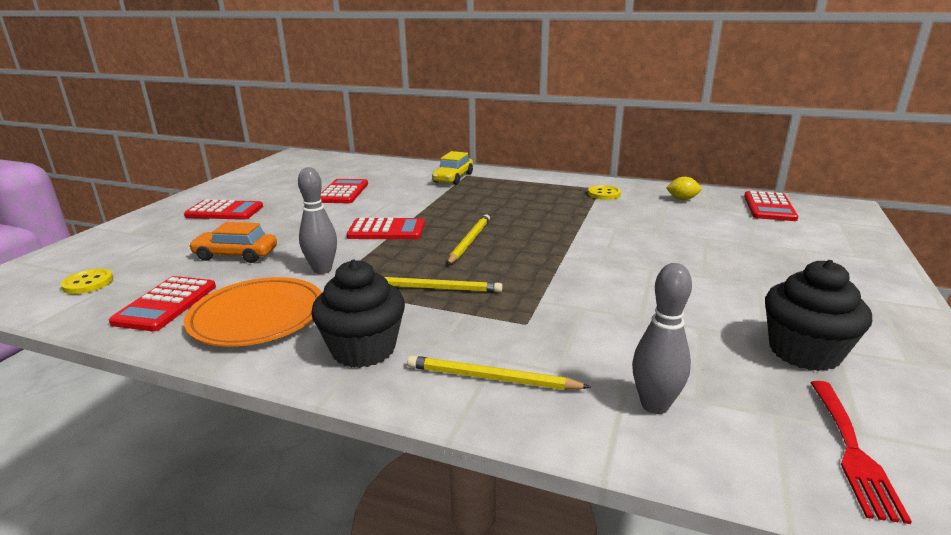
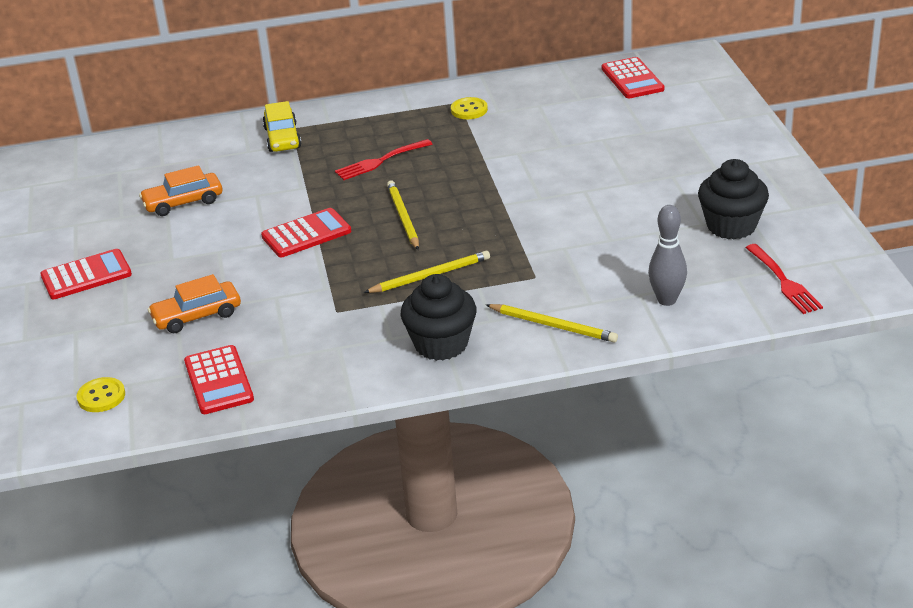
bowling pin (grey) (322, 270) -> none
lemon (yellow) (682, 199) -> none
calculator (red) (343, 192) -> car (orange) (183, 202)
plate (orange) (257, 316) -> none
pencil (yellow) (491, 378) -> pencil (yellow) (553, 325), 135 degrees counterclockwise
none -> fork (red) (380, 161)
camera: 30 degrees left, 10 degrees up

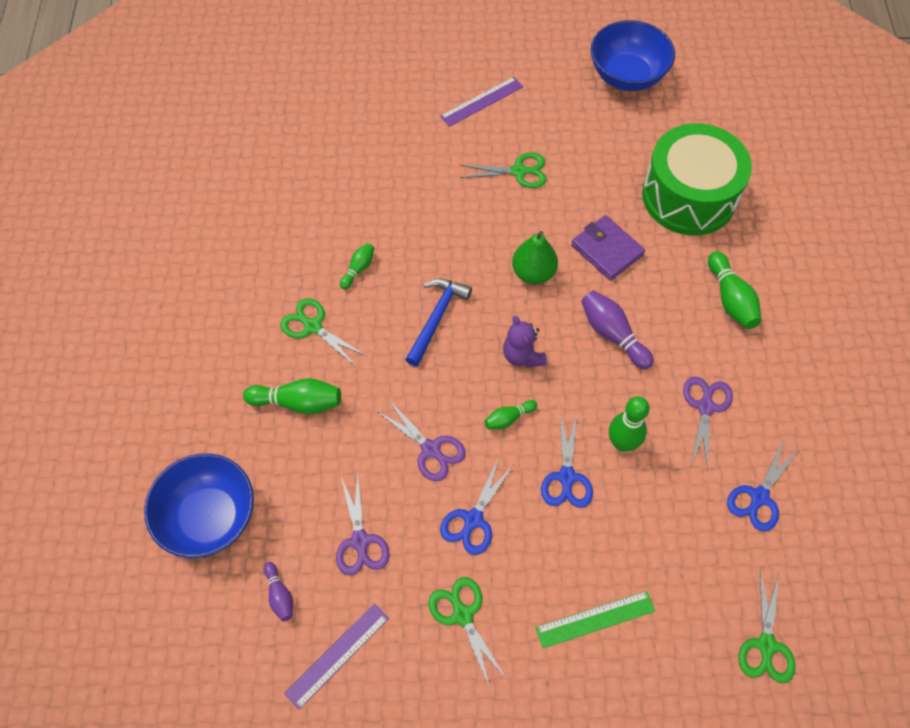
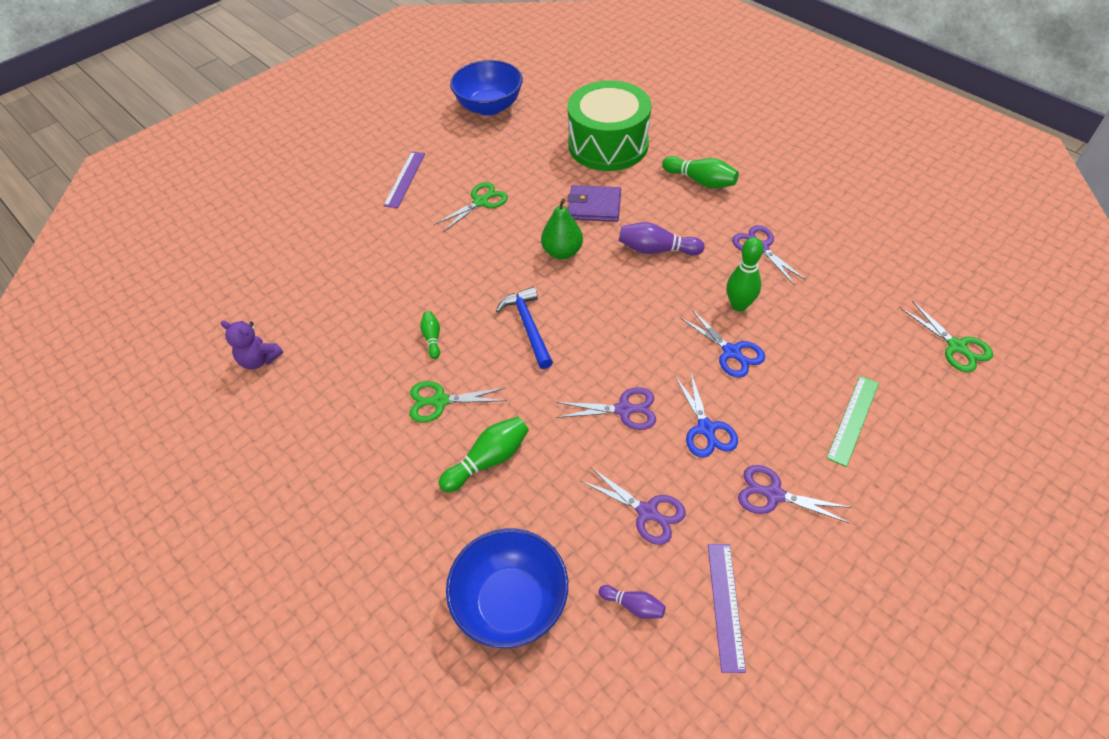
teddy bear (purple) (522, 355) -> teddy bear (purple) (259, 360), moved
bowling pin (green) (508, 418) -> none
scissors (blue) (759, 497) -> none
scissors (green) (462, 614) -> scissors (purple) (773, 494)
camera: 40 degrees left, 10 degrees down

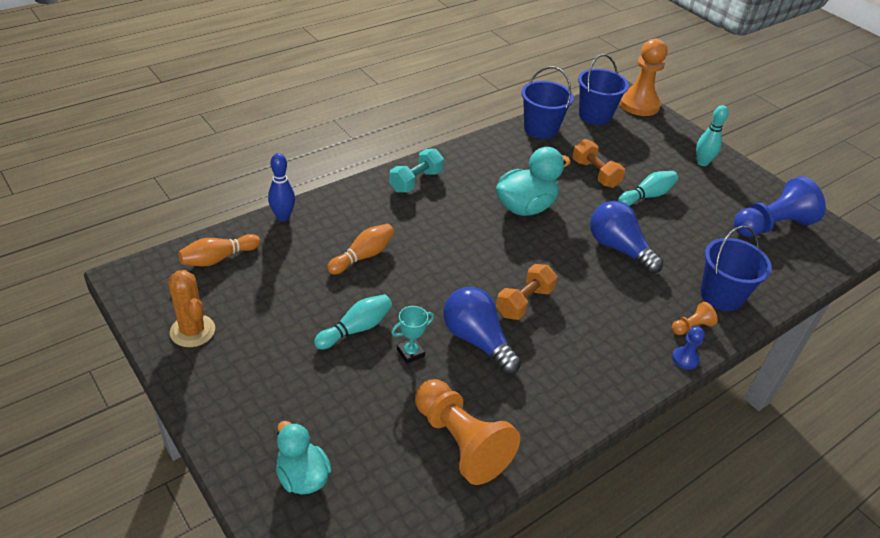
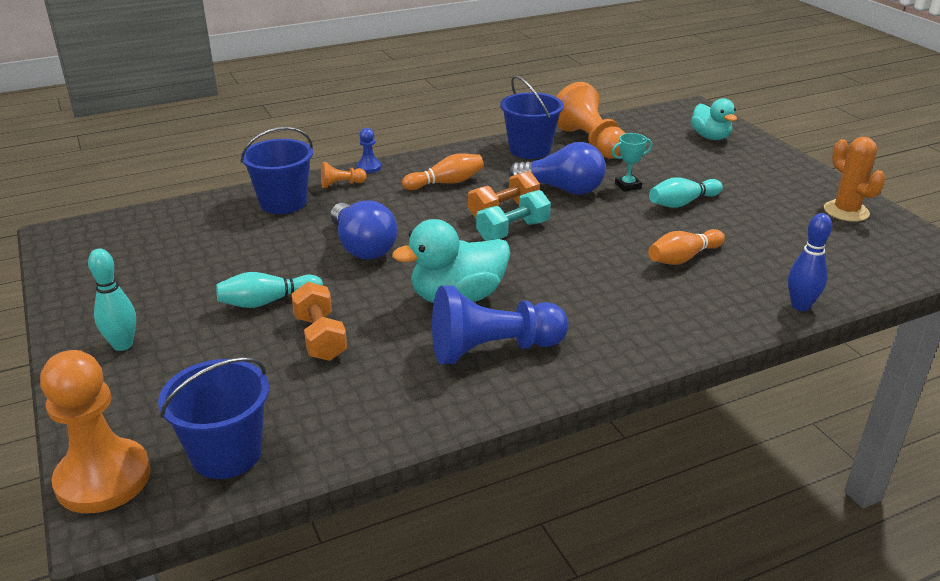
bucket (blue) (540, 129) -> bucket (blue) (530, 150), moved
dumbbell (turquoise) (415, 181) -> dumbbell (turquoise) (513, 231), moved
pawn (blue) (771, 225) -> pawn (blue) (493, 349), moved
bowling pin (orange) (218, 258) -> bowling pin (orange) (446, 183), moved
light bulb (blue) (477, 340) -> light bulb (blue) (562, 189), 45 degrees counterclockwise
camera: 165 degrees left, 10 degrees down

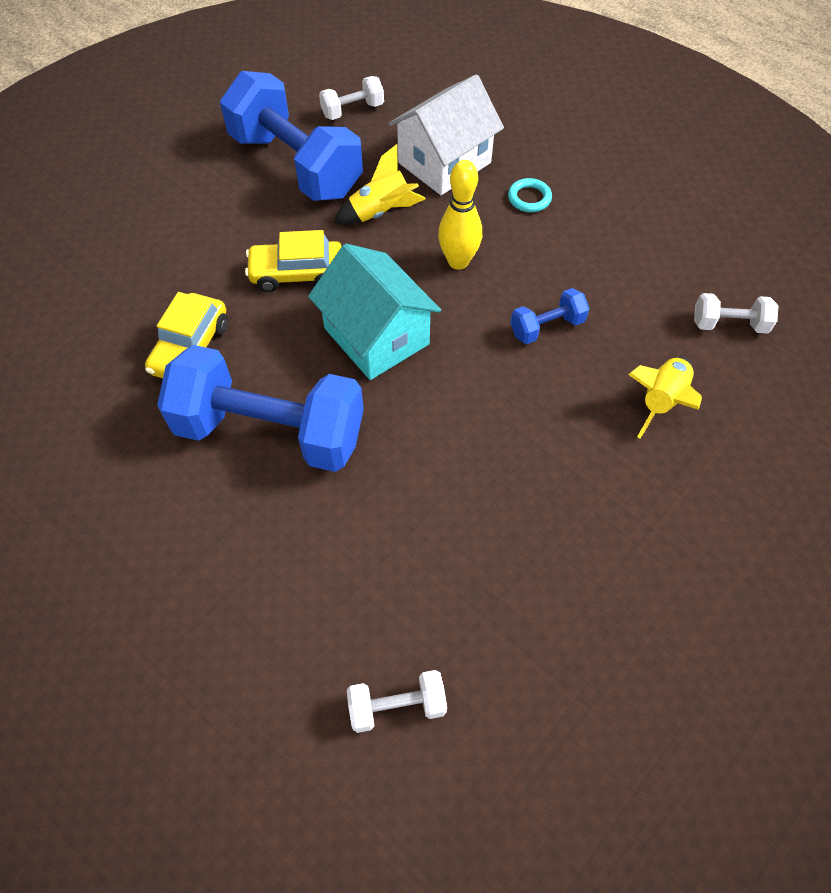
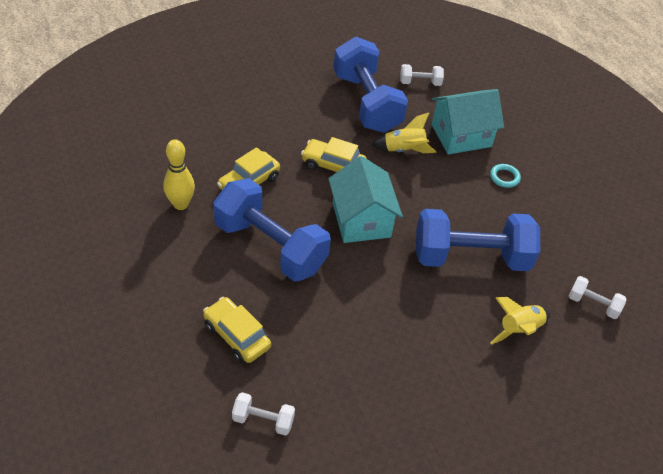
house (white) (444, 163) -> house (turquoise) (461, 135)
bowling pin (yellow) (458, 261) -> bowling pin (yellow) (180, 204), moved
dumbbell (blue) (547, 327) -> dumbbell (blue) (470, 257), x2.30
none -> car (yellow) (237, 336)
camera: 20 degrees right, 10 degrees down

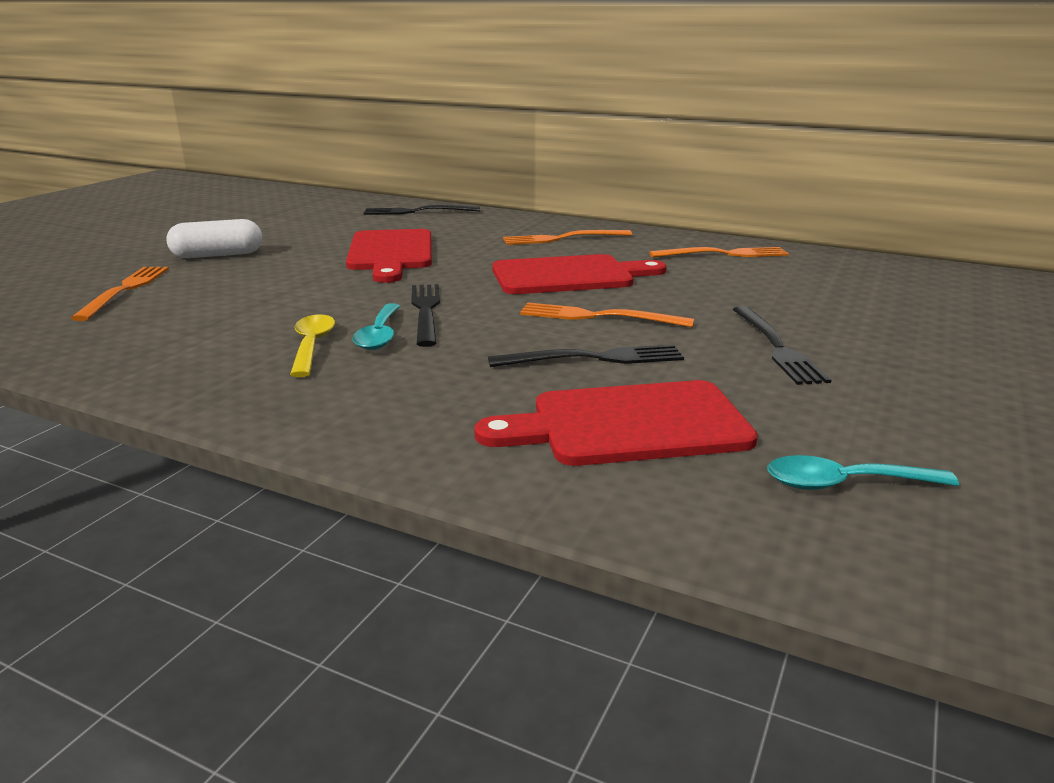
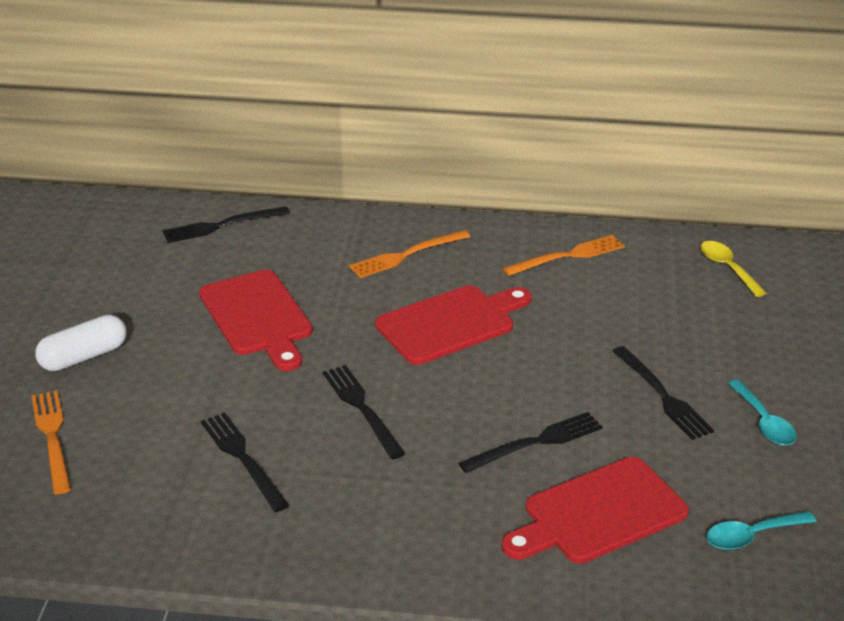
spoon (turquoise) (379, 335) -> spoon (turquoise) (764, 422), moved
fork (orange) (598, 316) -> none
spoon (yellow) (312, 345) -> spoon (yellow) (727, 268), moved
none -> fork (black) (243, 458)
camera: 20 degrees left, 10 degrees up

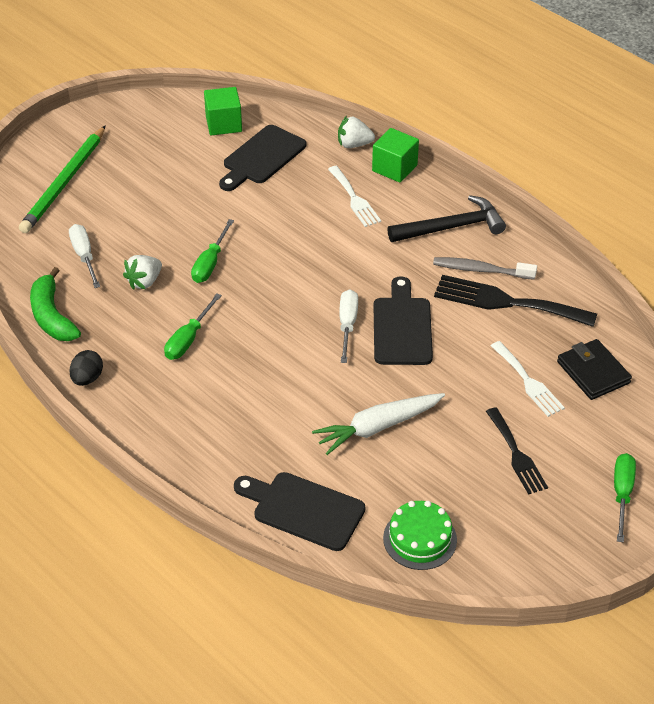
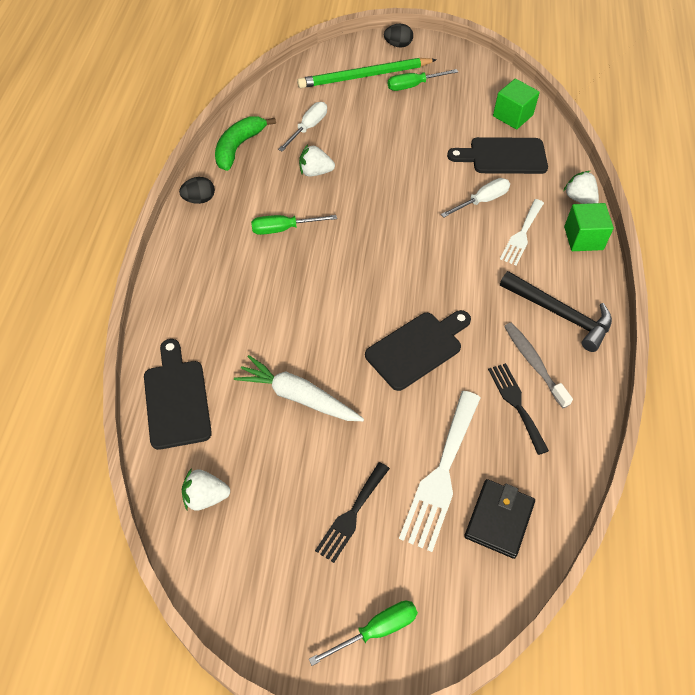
screwdriver (green) (210, 263) -> screwdriver (green) (413, 85), moved
fork (black) (506, 302) -> fork (black) (516, 404), x0.62
screwdriver (white) (347, 325) -> screwdriver (white) (482, 201), moved
fork (white) (528, 382) -> fork (white) (441, 474), x1.60
cake (green) (420, 539) -> strawberry (white) (205, 497)
none -> egg (black) (398, 45)
camera: 50 degrees right, 10 degrees up

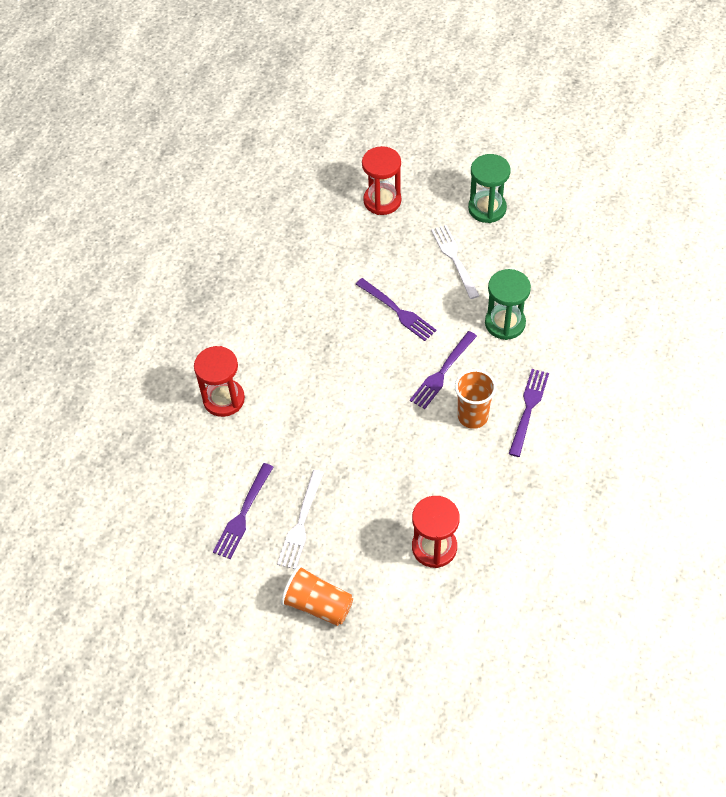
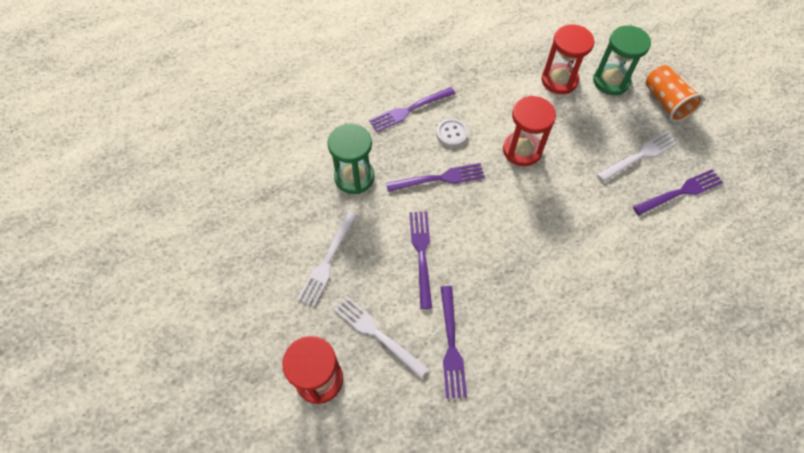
hourglass (green) (487, 208) -> hourglass (green) (611, 81), moved
hourglass (red) (224, 399) -> hourglass (red) (522, 150), moved
cup (orange) (472, 416) -> button (white) (452, 133)
none -> fork (purple) (451, 346)
none -> fork (white) (376, 333)
camera: 140 degrees left, 5 degrees up

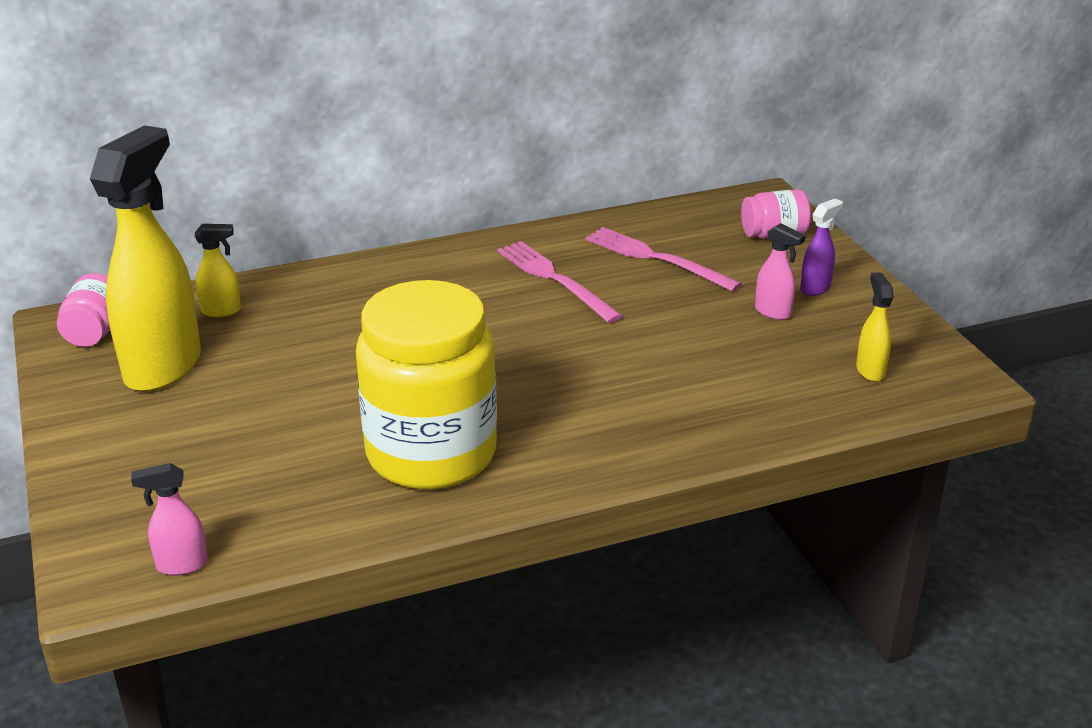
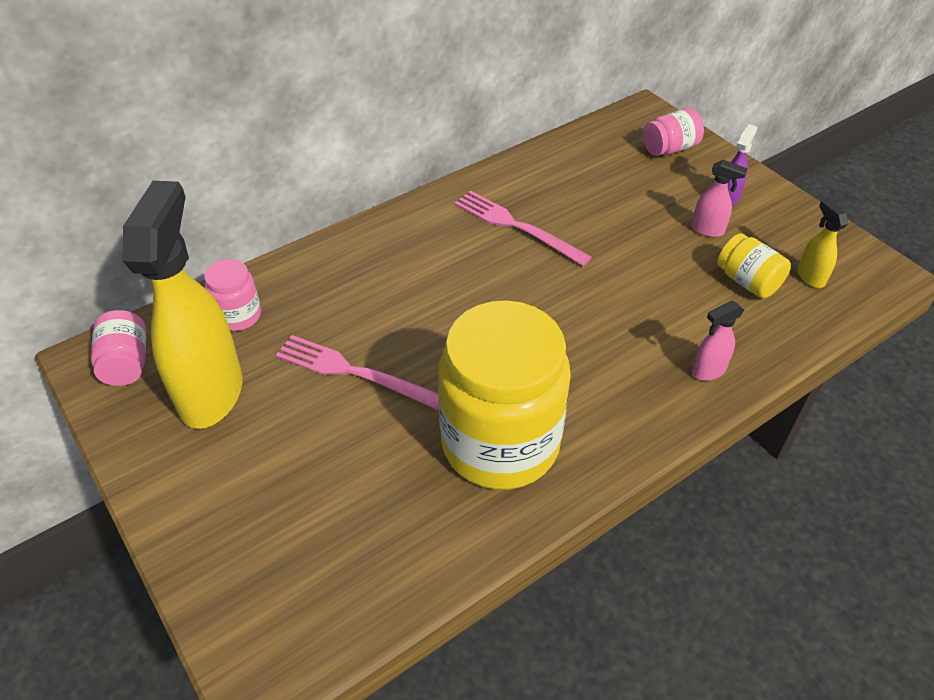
spray bottle (yellow) (222, 311) -> jar (pink) (238, 316)
fork (pink) (656, 258) -> fork (pink) (354, 372), moved
spray bottle (pink) (181, 565) -> spray bottle (pink) (708, 371), moved
none -> jar (yellow) (748, 281)
camera: 15 degrees left, 15 degrees up

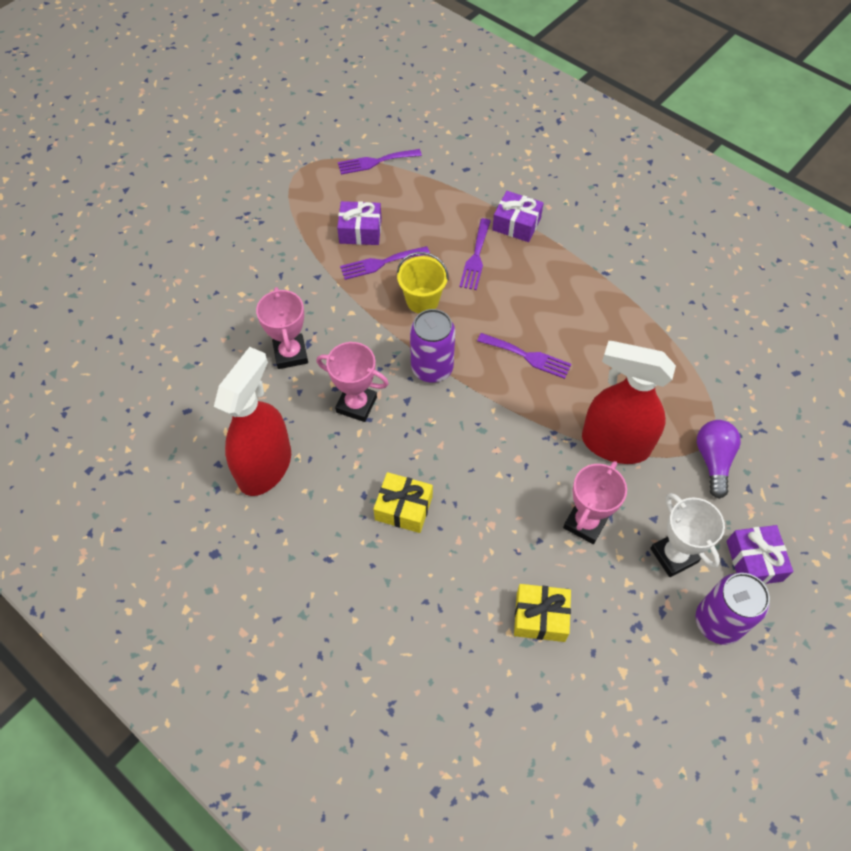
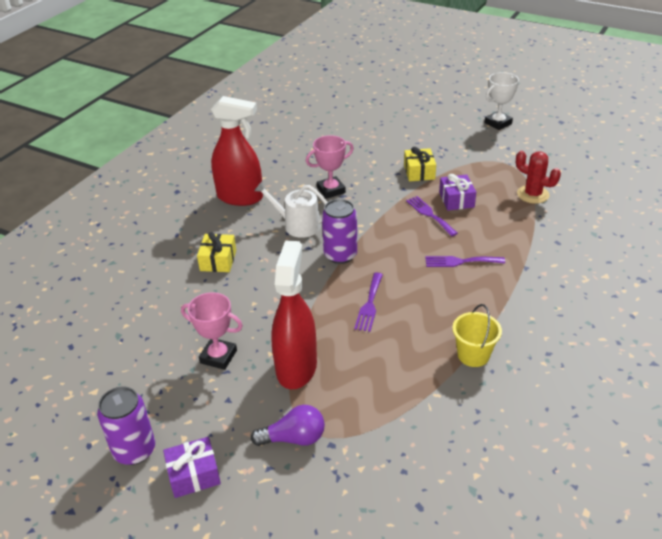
fork (purple) (375, 162) -> cactus (red) (533, 194)
gift (purple) (516, 224) -> none
bucket (yellow) (422, 300) -> bucket (yellow) (473, 355), moved
trophy (pink) (356, 404) -> watering can (white) (297, 225)
trophy (white) (674, 555) -> trophy (white) (498, 123), moved
gift (yellow) (540, 617) -> gift (yellow) (419, 172), moved
camera: 80 degrees right, 20 degrees down

